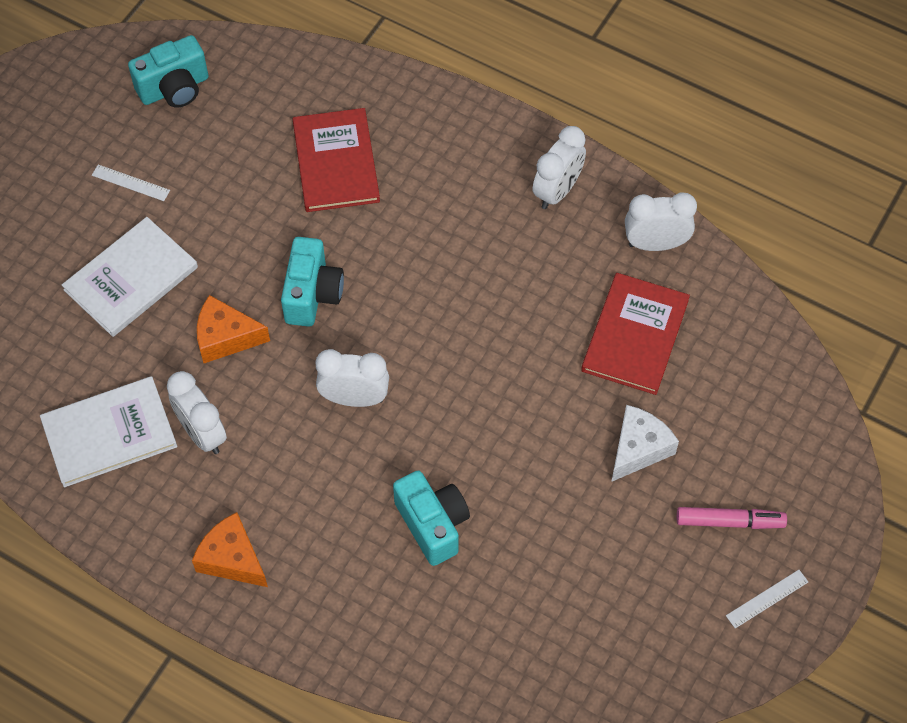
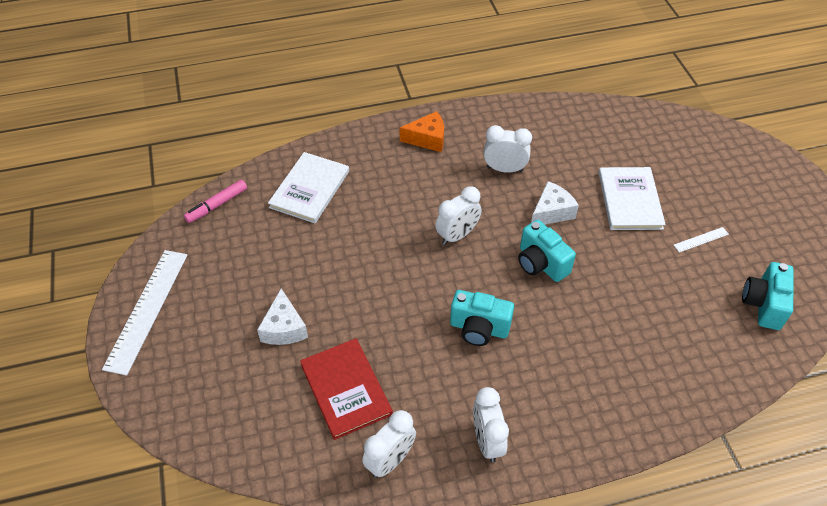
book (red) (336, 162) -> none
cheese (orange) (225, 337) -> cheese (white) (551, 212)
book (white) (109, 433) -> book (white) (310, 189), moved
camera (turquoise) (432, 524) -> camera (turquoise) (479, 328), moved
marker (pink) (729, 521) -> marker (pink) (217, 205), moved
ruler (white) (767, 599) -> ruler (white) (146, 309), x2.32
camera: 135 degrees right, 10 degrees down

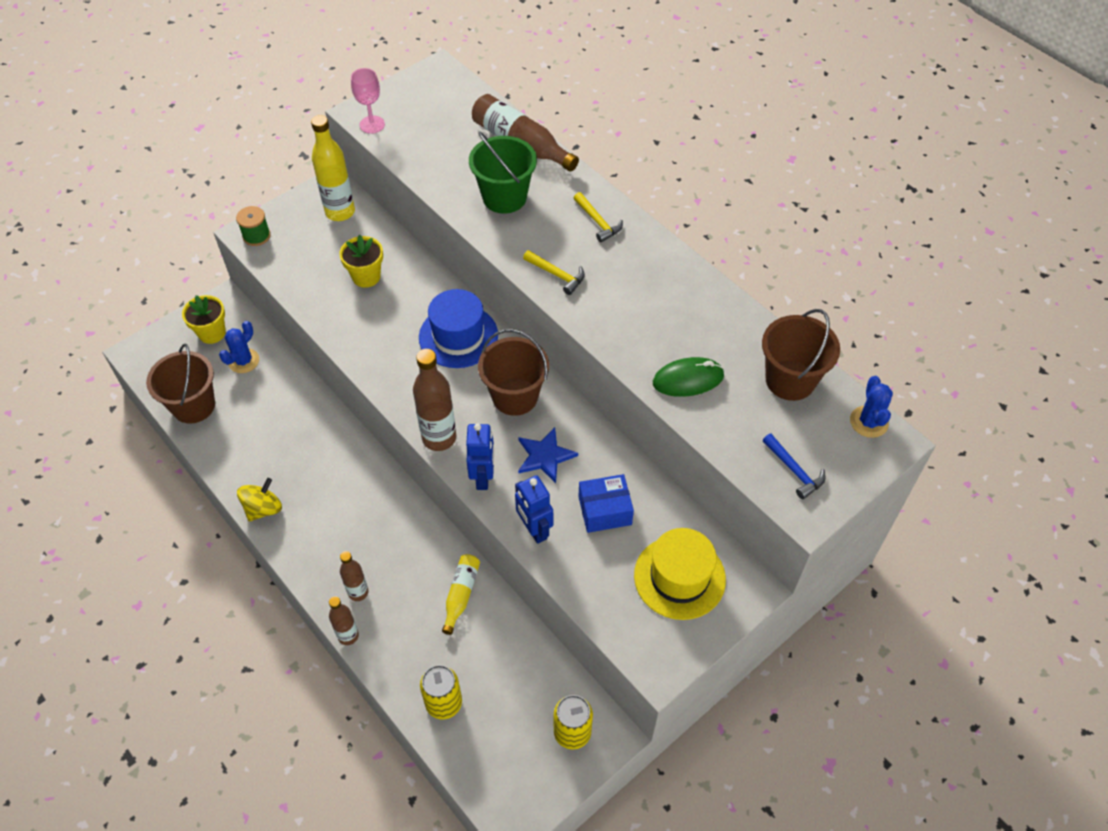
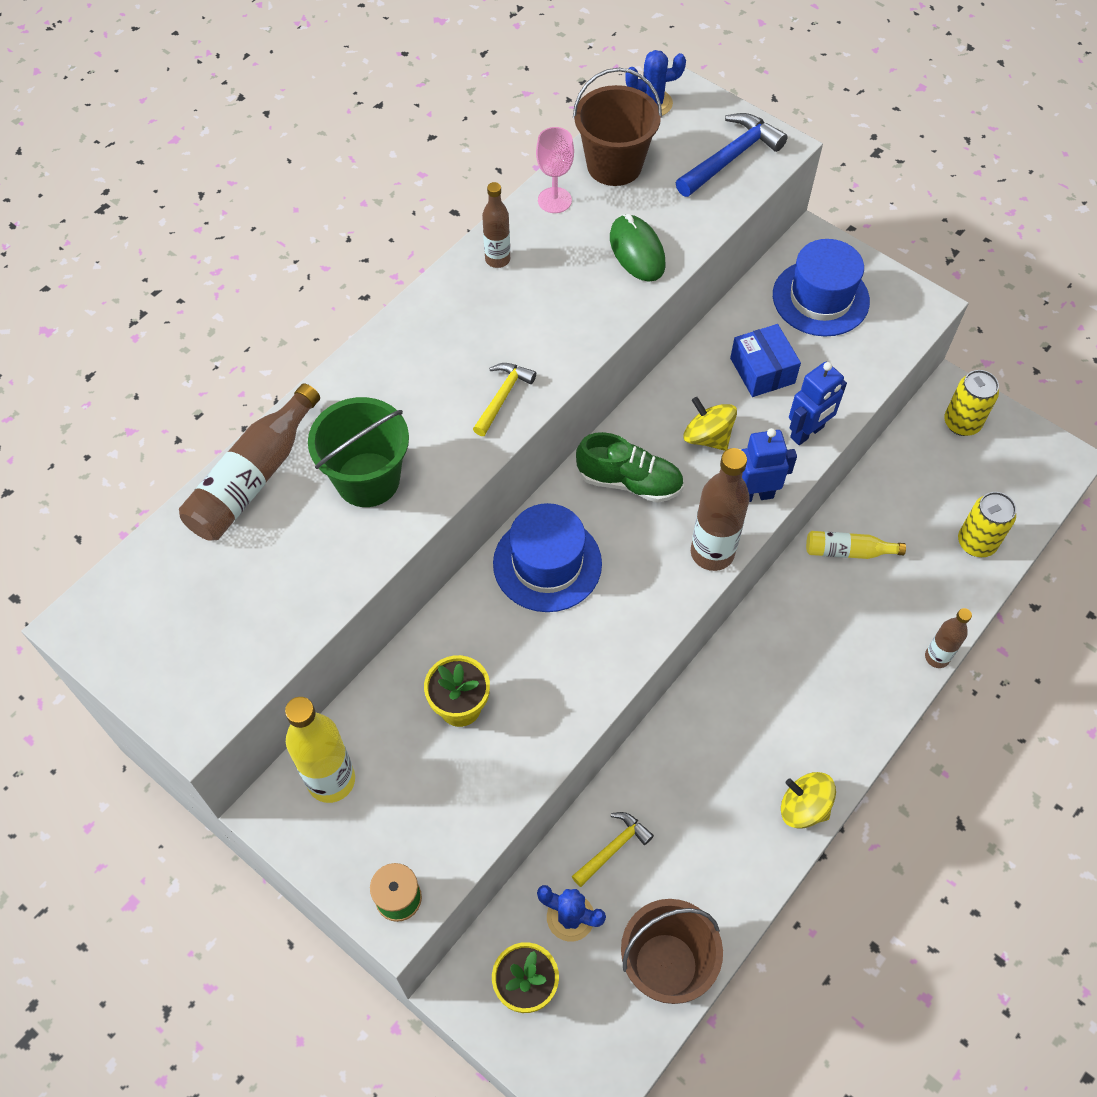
goblet (pink) (372, 124) -> goblet (pink) (554, 200), moved
hammer (yellow) (598, 222) -> hammer (yellow) (613, 848), moved
bucket (brown) (515, 396) -> shoe (green) (629, 482)
star (blue) (545, 456) -> spinning top (yellow) (707, 437)
hammer (blue) (794, 470) -> hammer (blue) (730, 157), x1.58
hat (yellow) (679, 577) -> hat (blue) (820, 298)
bottle (brown) (358, 592) -> bottle (brown) (497, 259), moved
camera: 100 degrees left, 5 degrees up

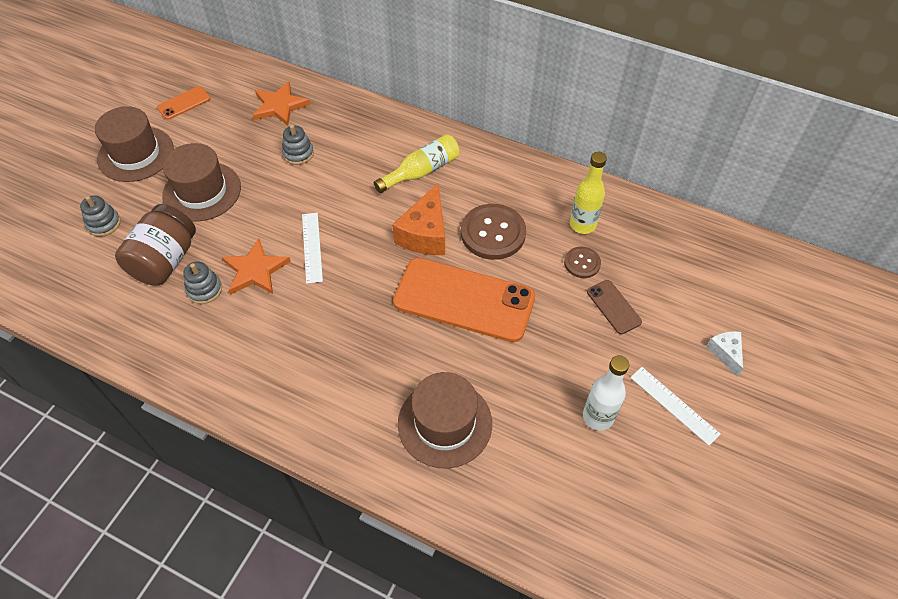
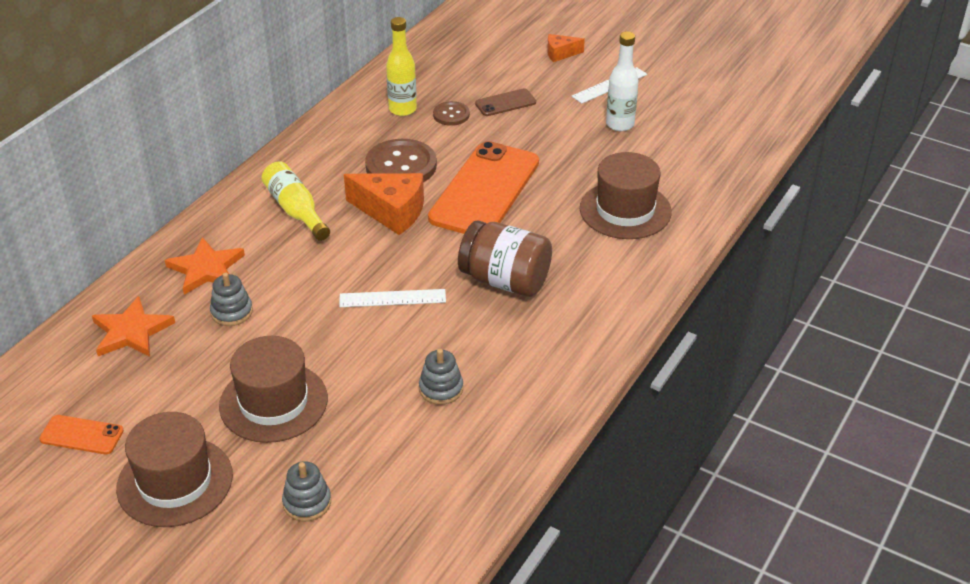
phone (orange) (184, 103) -> phone (orange) (82, 435), 45 degrees counterclockwise
jar (brown) (165, 260) -> jar (brown) (505, 281), moved
star (orange) (255, 270) -> star (orange) (206, 269), moved
cheese (white) (725, 353) -> cheese (orange) (560, 54)
camera: 85 degrees left, 15 degrees down

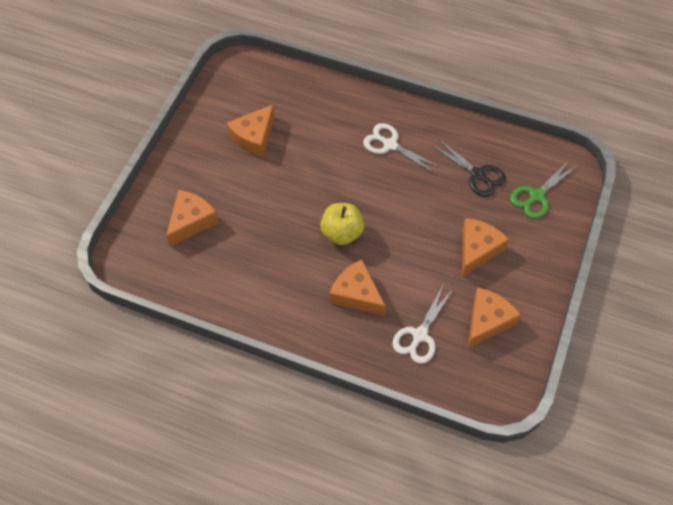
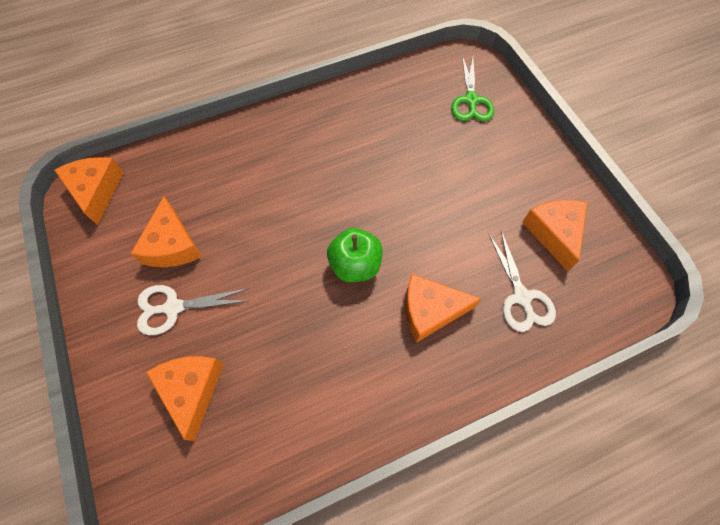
scissors (white) (390, 145) -> scissors (white) (173, 307), moved
scissors (black) (477, 175) -> none
apple (yellow) (342, 233) -> apple (green) (355, 265)
cheese (orange) (477, 249) -> cheese (orange) (96, 191), moved
camera: 45 degrees left, 5 degrees up

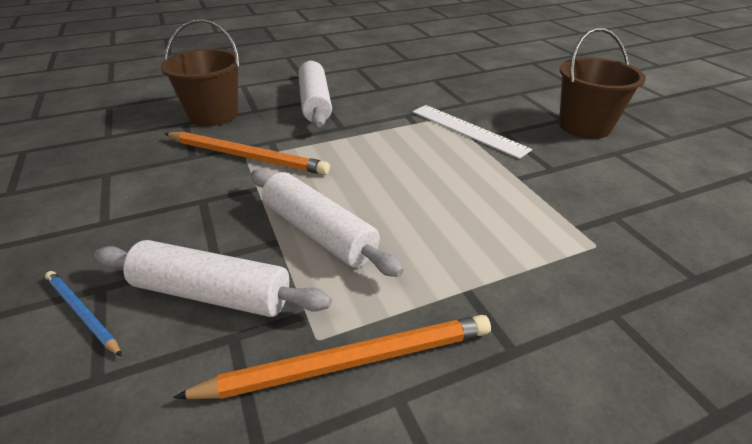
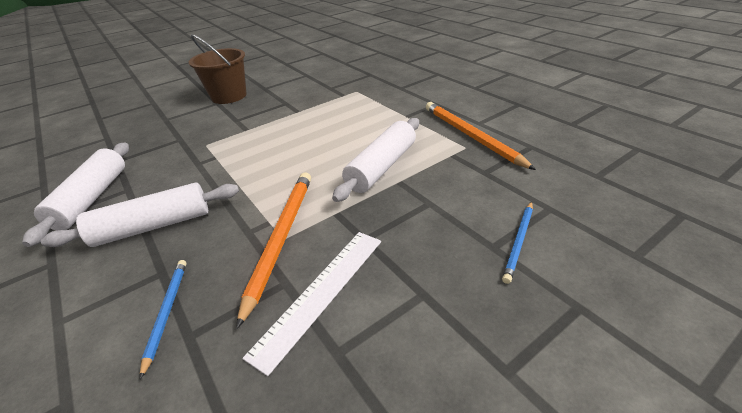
bucket (brown) (213, 115) -> pencil (blue) (166, 312)
ruler (white) (468, 130) -> ruler (white) (321, 293), moved
rolling pin (white) (212, 293) -> rolling pin (white) (92, 198), moved
camera: 100 degrees left, 0 degrees up

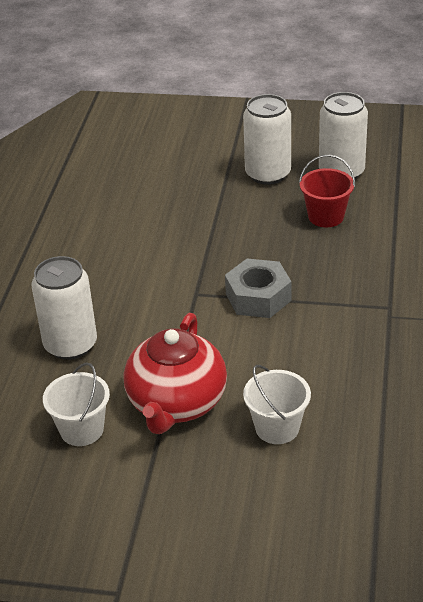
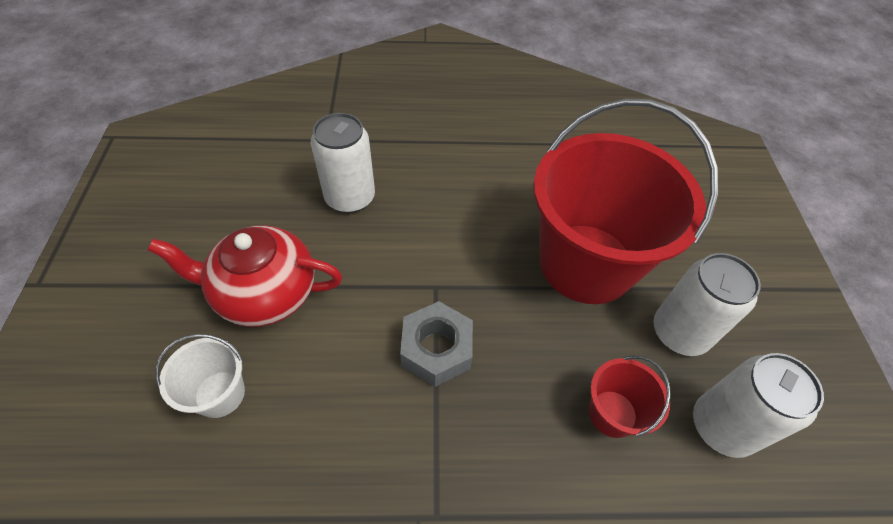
bucket (white) (82, 430) -> none
none -> bucket (red) (586, 263)
camera: 75 degrees right, 15 degrees up

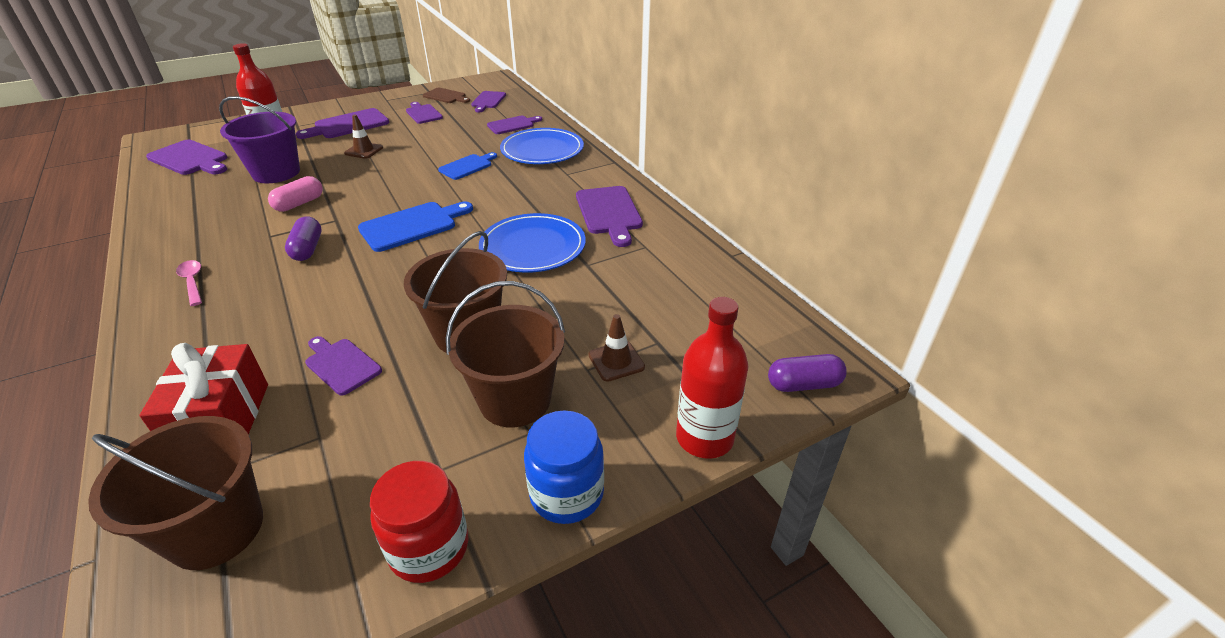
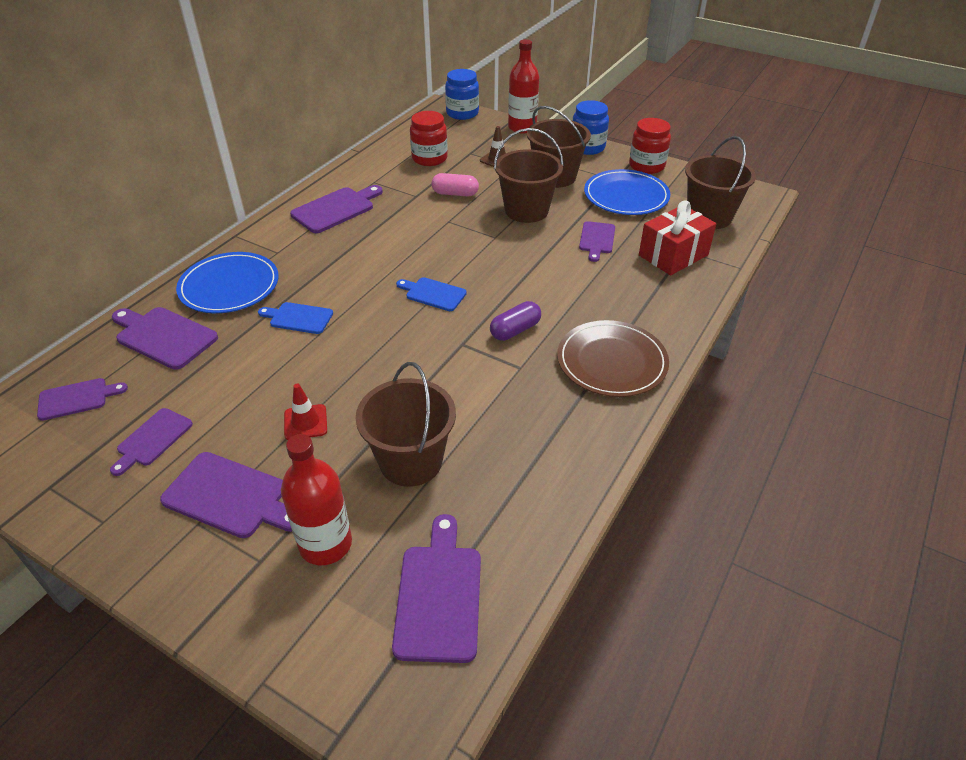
cutting board (brown) (446, 96) -> none
bucket (purple) (276, 173) -> bucket (brown) (410, 461)
traffic cone (brown) (364, 150) -> traffic cone (red) (305, 422)
cutting board (purple) (512, 125) -> cutting board (purple) (164, 336), x1.56
capsule (pink) (299, 204) -> capsule (pink) (455, 194), moved
cutting board (blue) (412, 225) -> cutting board (blue) (433, 294), x0.64
plate (blue) (533, 247) -> plate (blue) (626, 196), moved
spoon (pink) (192, 282) -> plate (brown) (611, 362)
capsule (purple) (803, 384) -> jar (blue) (462, 113)
none -> jar (red) (429, 158)
camera: 120 degrees left, 5 degrees up

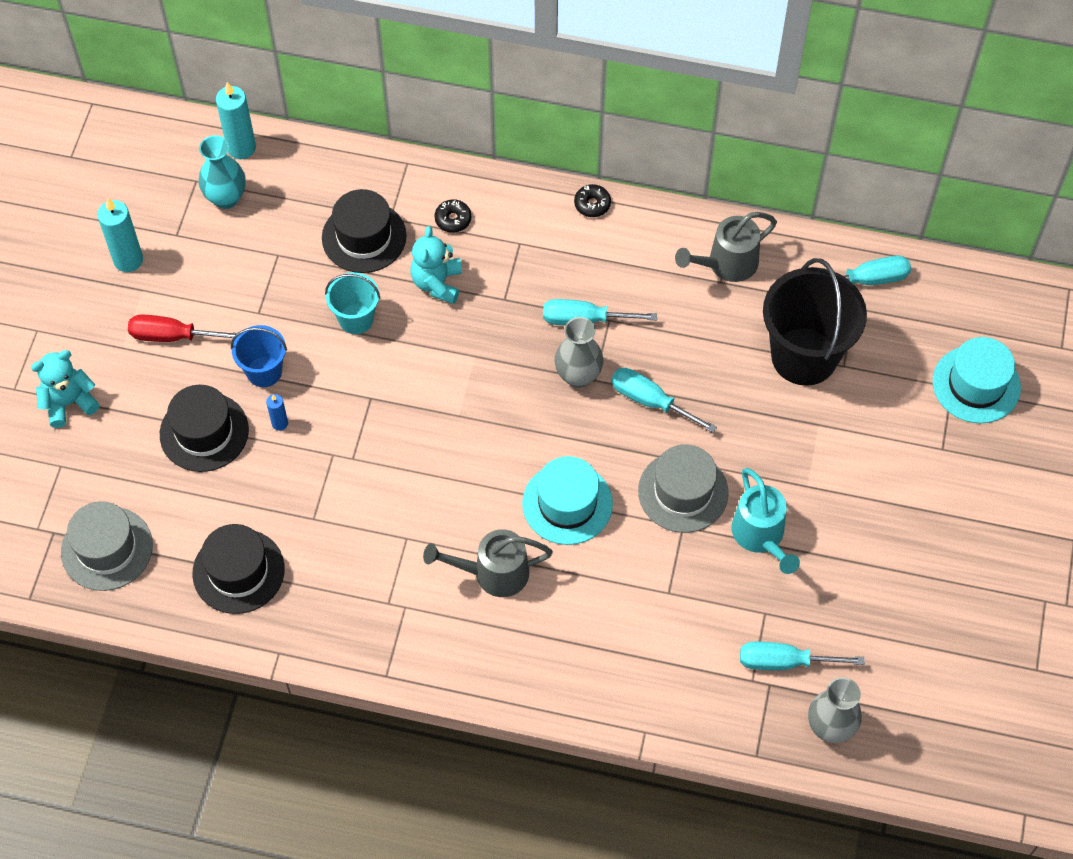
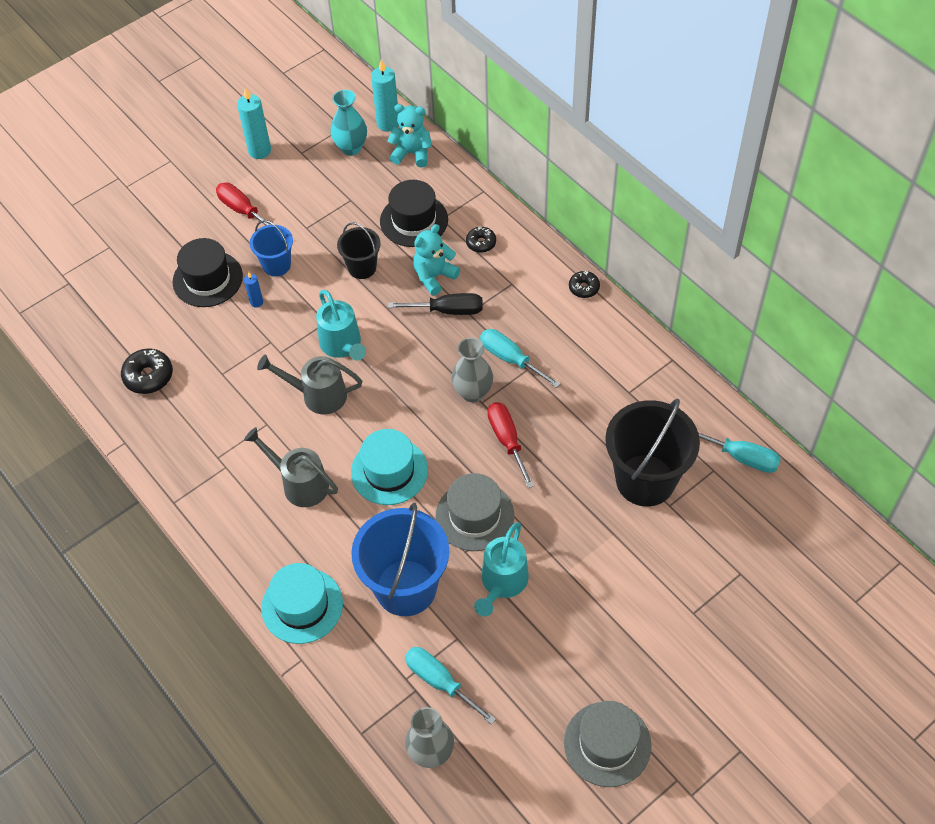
watering can (grey) (726, 264) -> watering can (grey) (317, 395), moved
bucket (turquoise) (356, 319) -> bucket (black) (362, 267)
hat (turquoise) (976, 384) -> hat (turquoise) (302, 605), moved
teddy bear (turquoise) (69, 402) -> teddy bear (turquoise) (412, 153), moved
screwdriver (turquoise) (650, 401) -> screwdriver (red) (507, 440)
hat (grey) (107, 548) -> hat (grey) (607, 744), moved
hat (black) (238, 571) -> donut (black) (148, 376)
none -> watering can (turquoise) (343, 346)
none -> screwdriver (black) (448, 310)
none -> bucket (blue) (406, 587)
camera: 40 degrees right, 5 degrees down

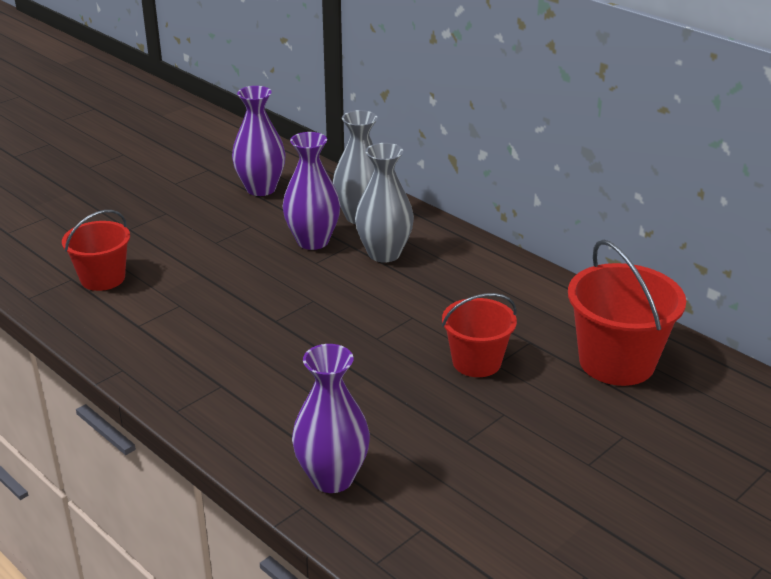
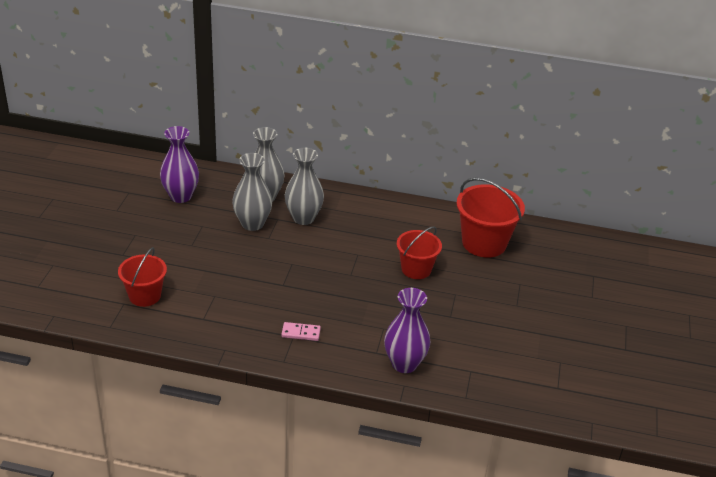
vase (purple) (312, 241) -> vase (grey) (252, 224)
none -> domino (pink) (301, 333)
camera: 35 degrees left, 5 degrees up

